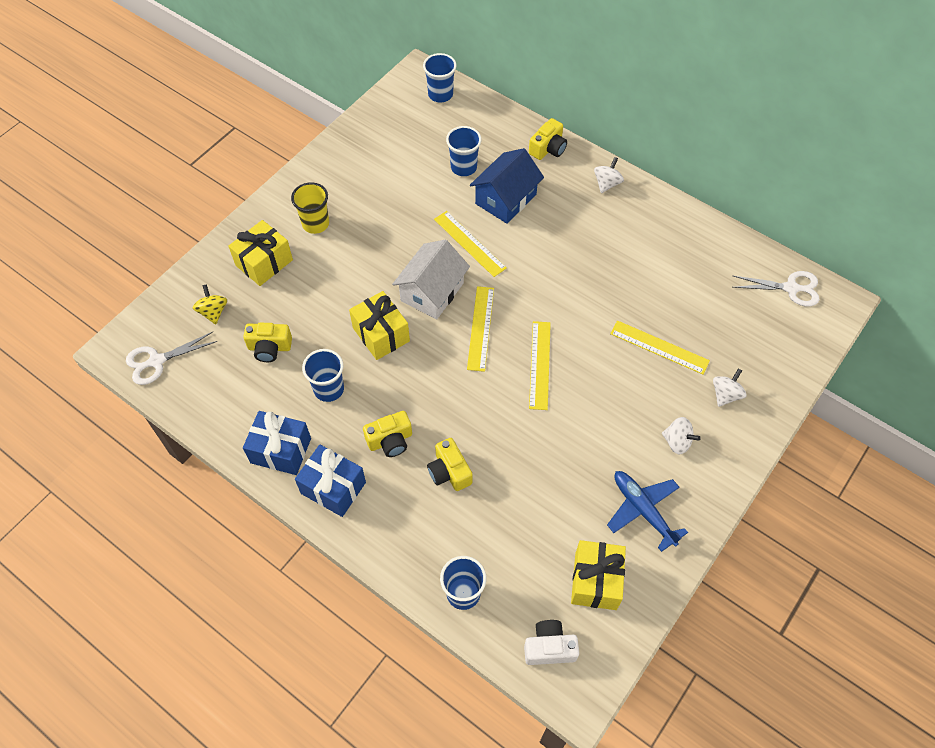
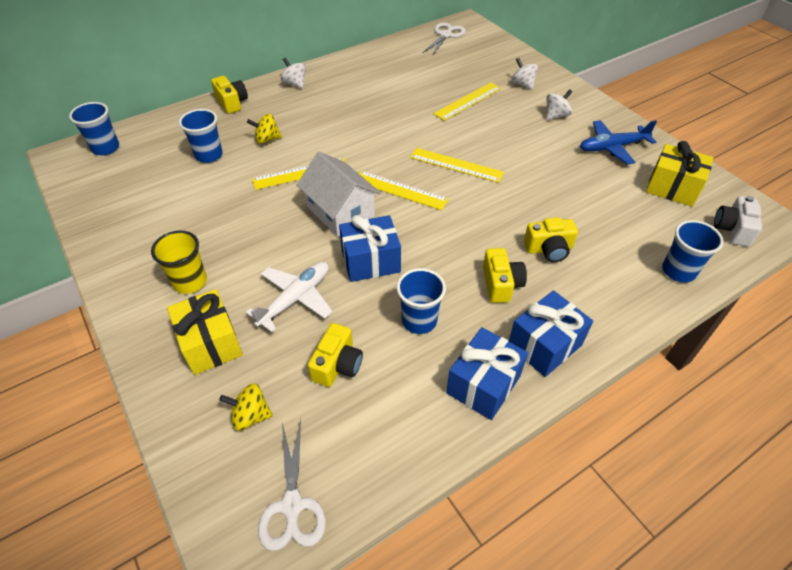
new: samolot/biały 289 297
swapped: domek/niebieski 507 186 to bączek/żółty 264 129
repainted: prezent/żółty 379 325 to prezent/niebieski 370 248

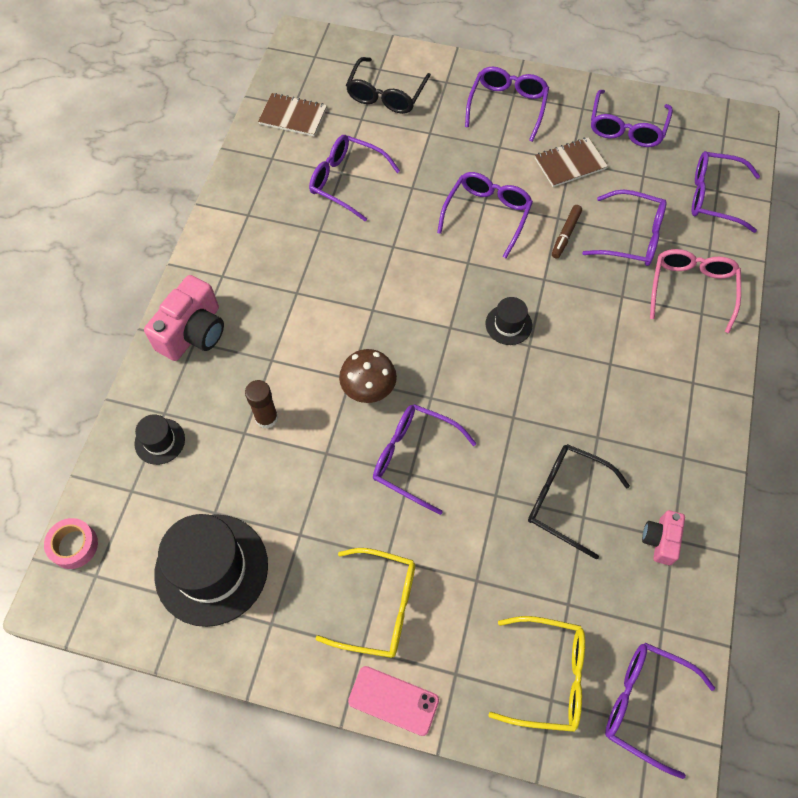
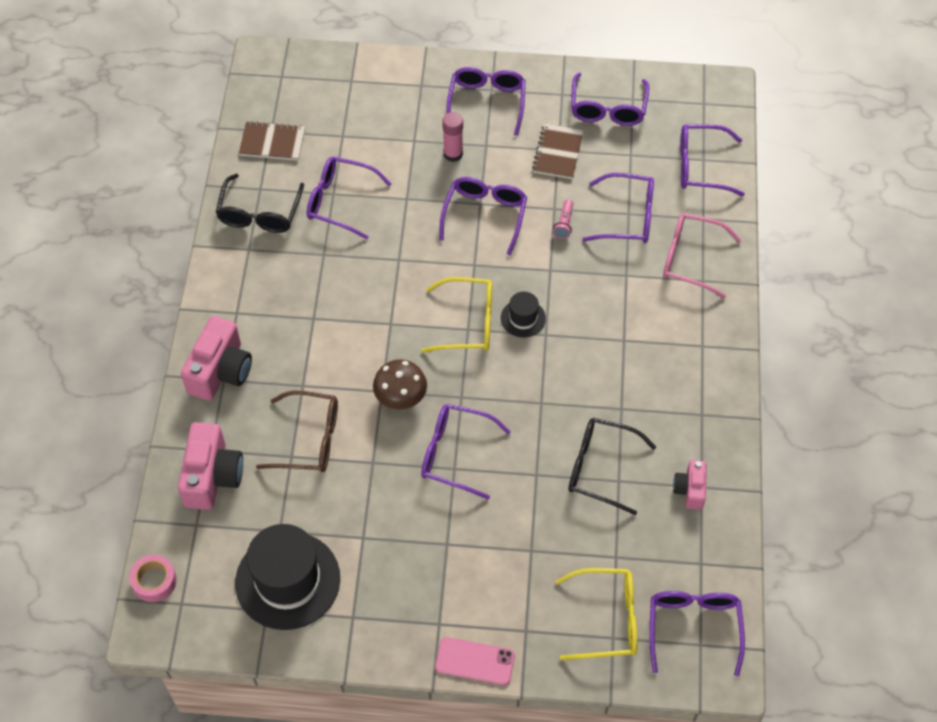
new: klej w sztyfcie/różowy 452 137
shifted: okulary/żółty 365 603 to 456 315; okulary/czarny 388 85 to 260 203
swapped: kapelusz/czarny 159 440 to aparat fotograficzny/różowy 210 466; klej w sztyfcie/brązowy 261 404 to okulary/brązowy 297 431; flamaster/brązowy 567 232 to latarka/różowy 563 219
rotated: zeszyt/brązowy 571 162 = 558 151 45 degrees counterclockwise; okulary/fioletowy 660 711 = 697 633 75 degrees clockwise; okulary/różowy 695 291 = 702 256 75 degrees counterclockwise

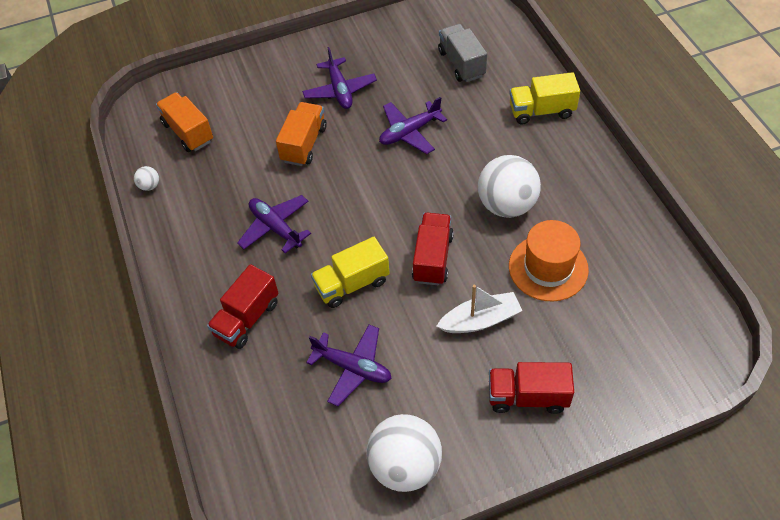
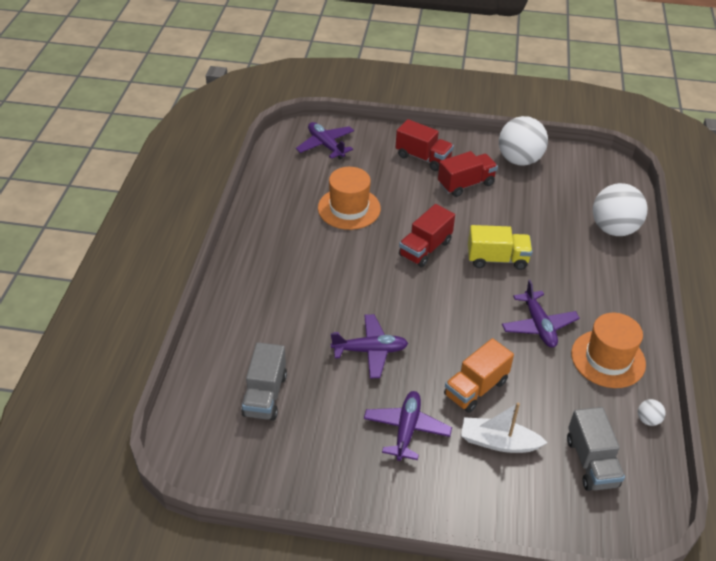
gone: ciężarówka/żółty 544 98
new: kapelusz/pomarańczowy 608 350
shifted: ciężarówka/czerwony 242 306 to 468 174; samolot/fioletowy 349 365 to 325 140; łódka/biały 479 309 to 504 427; piłka/biały 509 186 to 620 209
repainted: ciężarówka/pomarańczowy 184 122 to ciężarówka/szary 596 449

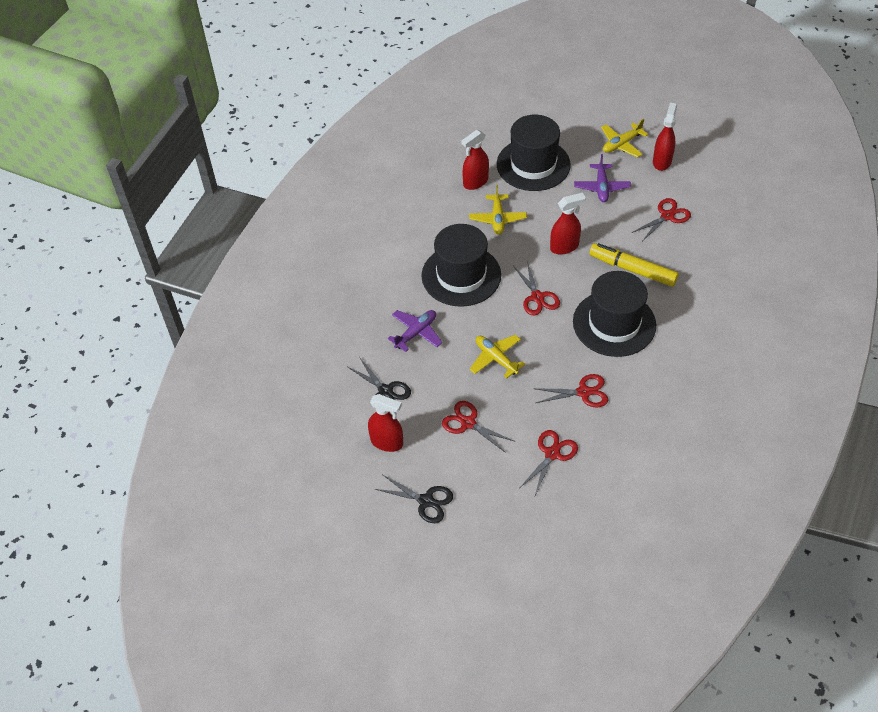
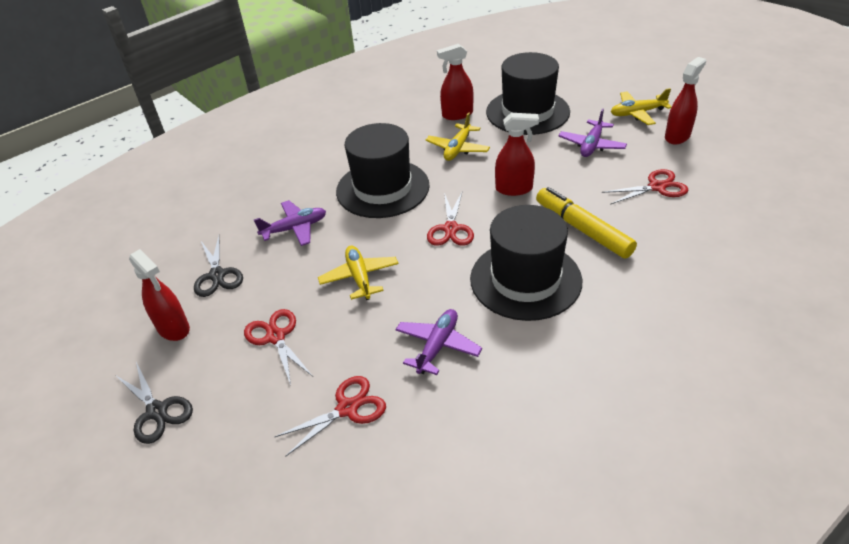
swapped: nożyczki/czerwony 570 391 to samolot/fioletowy 438 342

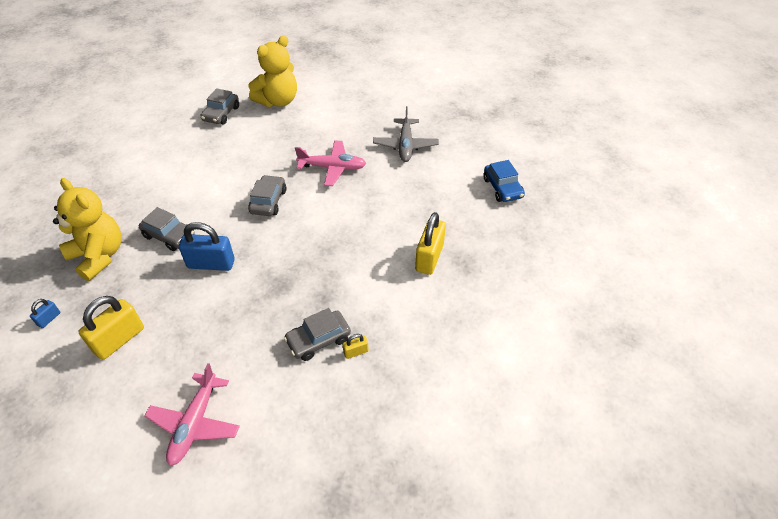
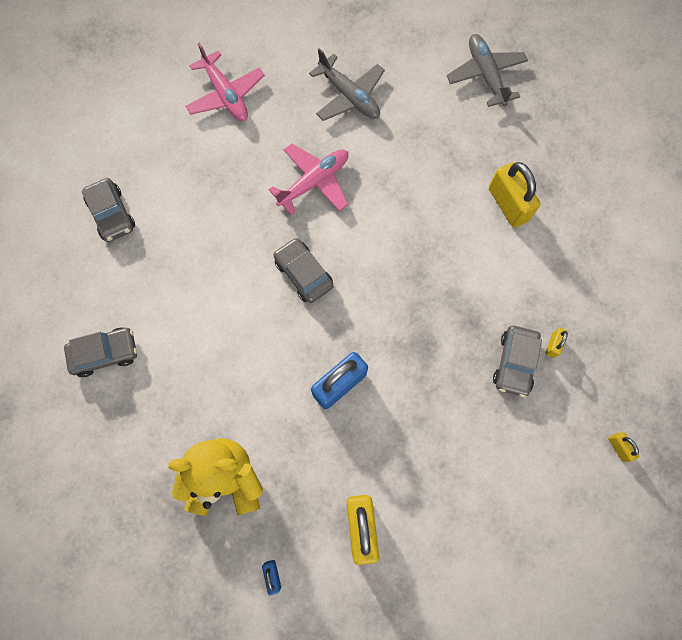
gone: miś/żółty 272 71
new: kłódka/żółty 624 447
shifted: samochód/szary 167 229 to 100 352; samolot/różowy 192 414 to 225 82
swapped: samochód/niebieski 504 181 to samolot/szary 487 70

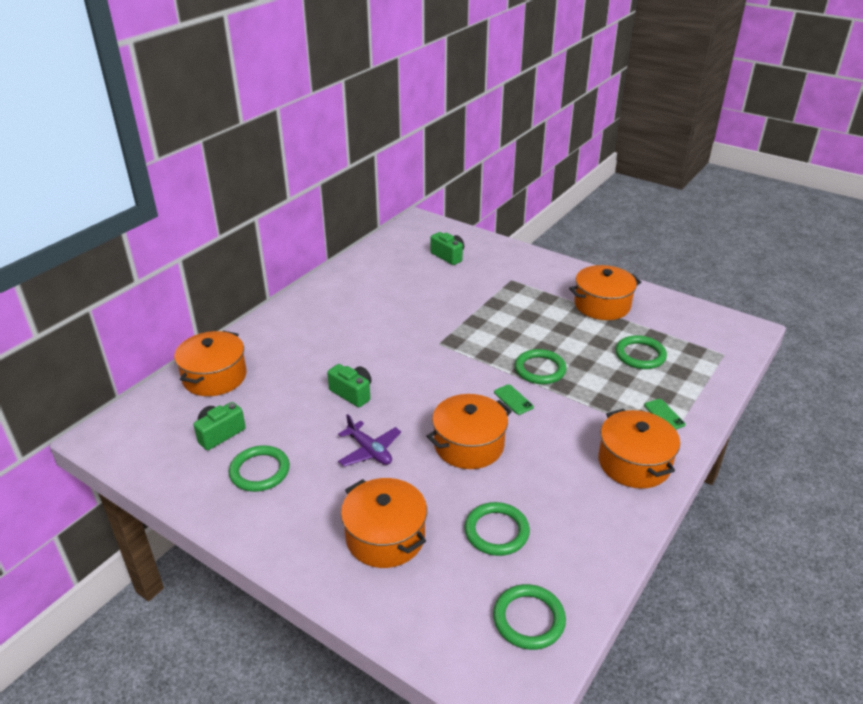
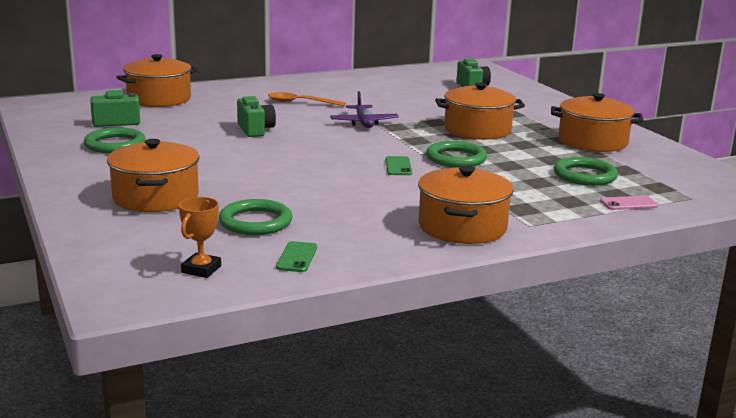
new: łyżka/pomarańczowy 307 99; telefon/różowy 629 203
shifted: samolot/fioletowy 369 440 to 364 109; garnek/pomarańczowy 469 431 to 480 111; telefon/zielony 664 414 to 296 256
swapped: pierścień/zielony 529 617 to puchar/pomarańczowy 200 237

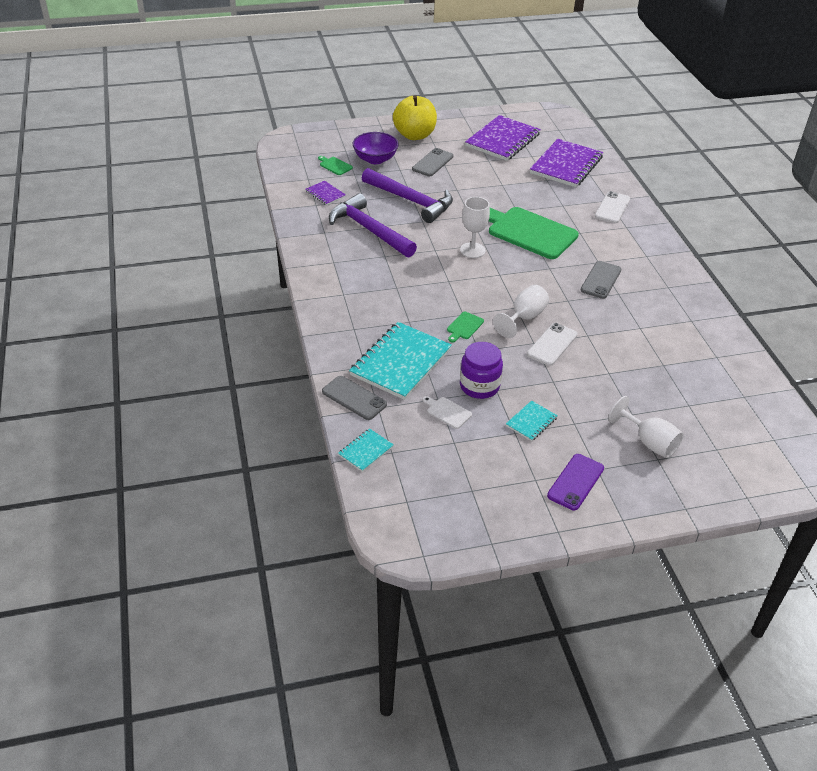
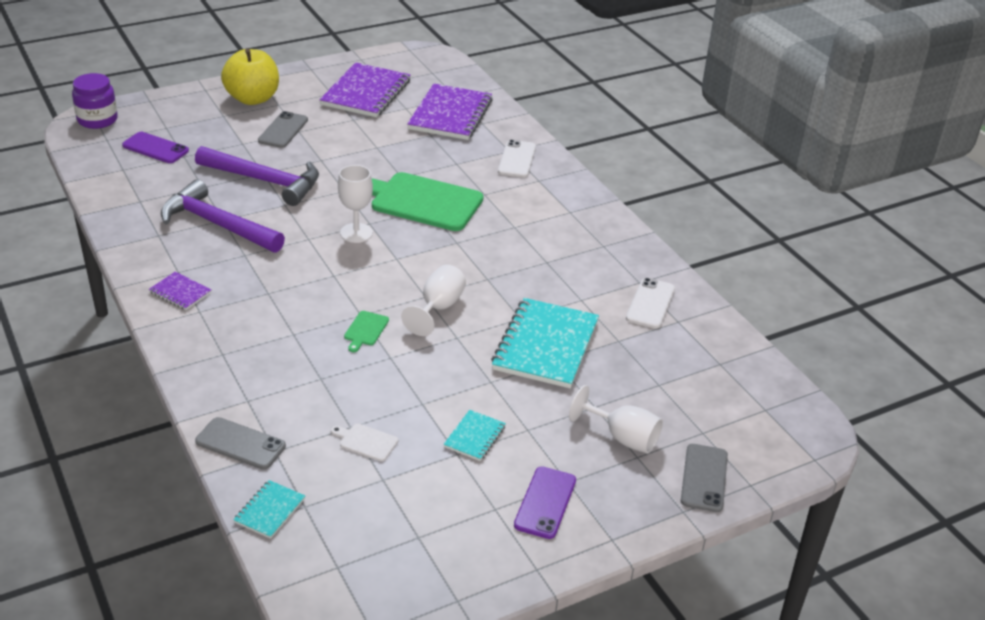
gone: miska/fioletowy 375 148
shifted: zeszyt/fioletowy 325 193 to 180 291; zeszyt/turkusowy 400 361 to 545 343; słoik/fioletowy 481 370 to 95 101; telefon/biały 552 344 to 650 303; telefon/szary 601 280 to 704 478
swapped: deska do krojenia/zielony 335 165 to telefon/fioletowy 155 147

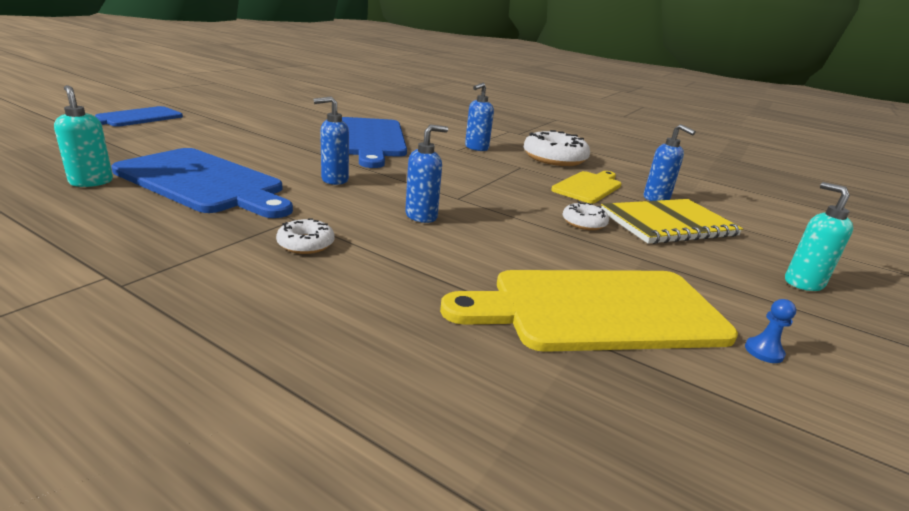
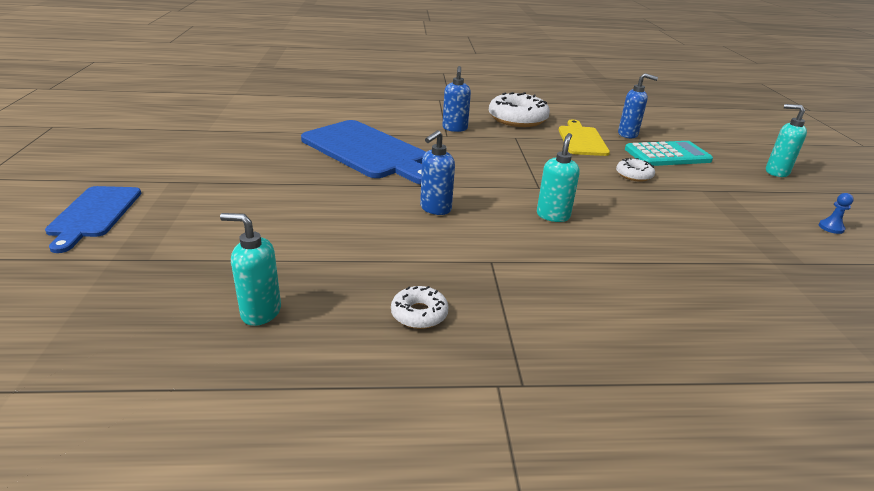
gone: deska do krojenia/niebieski 202 183; deska do krojenia/żółty 589 311
shifted: donut/biały 305 236 to 420 307
swapped: zeszyt/żółty 672 221 to kalkulator/turkusowy 669 153
repainted: dozownik mydła/niebieski 426 174 to dozownik mydła/turkusowy 558 177

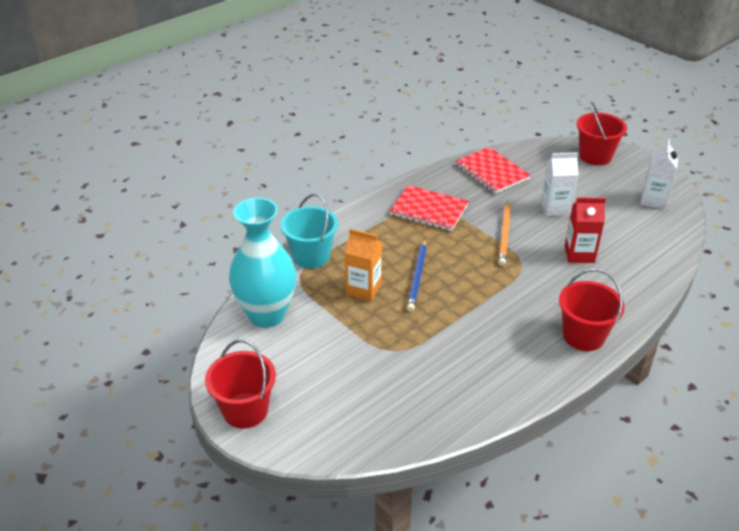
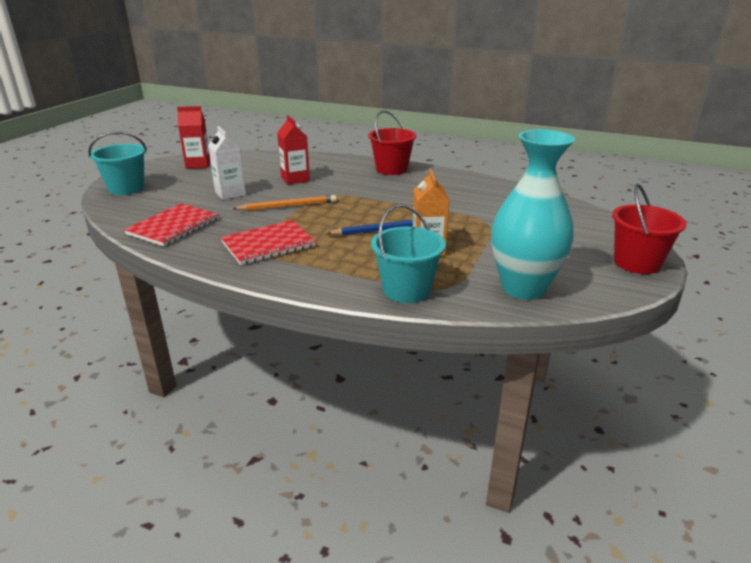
repainted: wiadro/czerwony 602 133 to wiadro/turkusowy 117 163; karton mleka/biały 659 174 to karton mleka/czerwony 193 137
rotated: zeszyt/czerwony 429 208 = 268 242 60 degrees clockwise

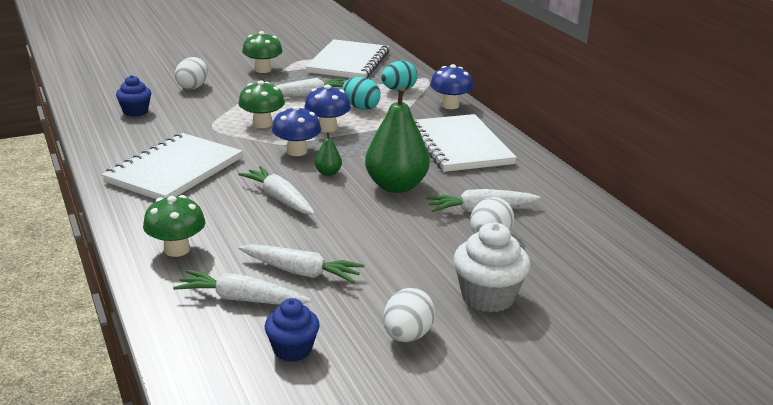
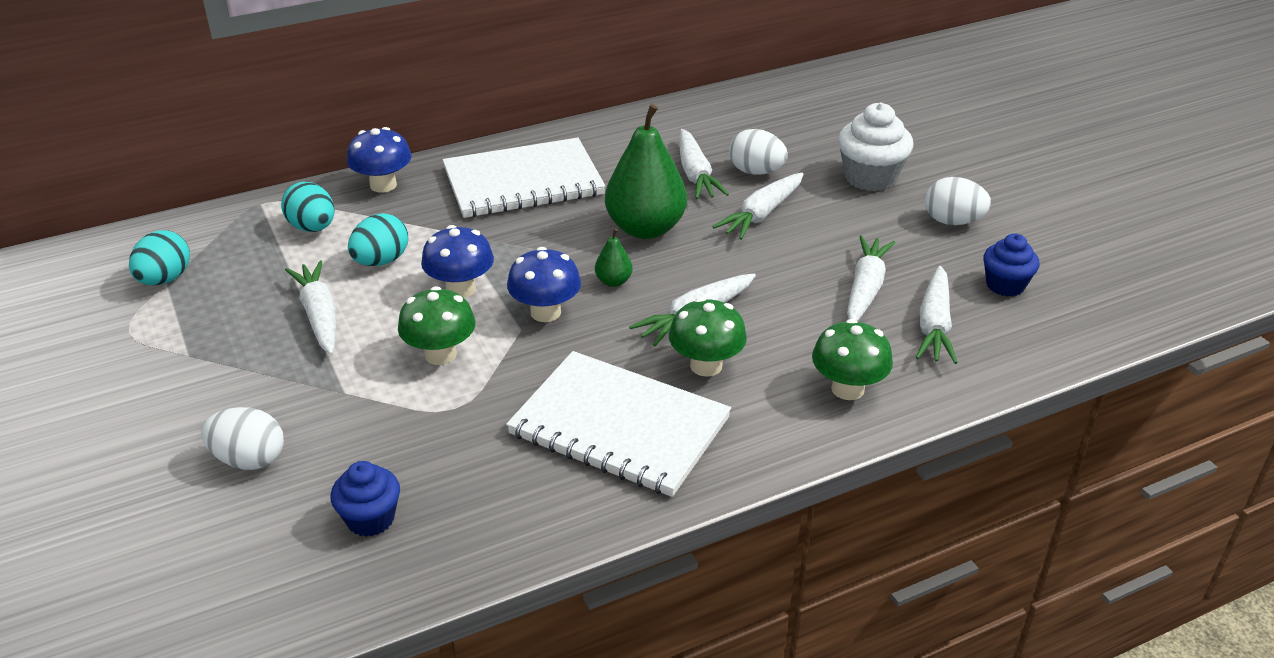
new: marchewka/biały 758 206
shifted: grzyb/zielony 262 52 to 708 337
swapped: zeszyt/biały 347 58 to jajko/turkusowy 159 257

